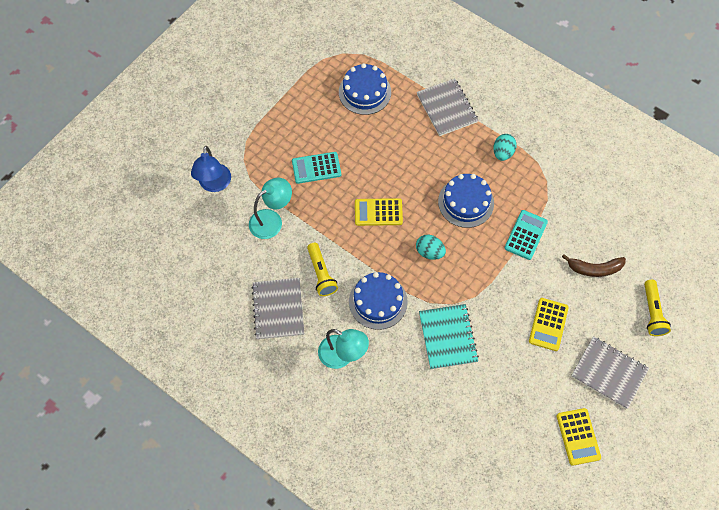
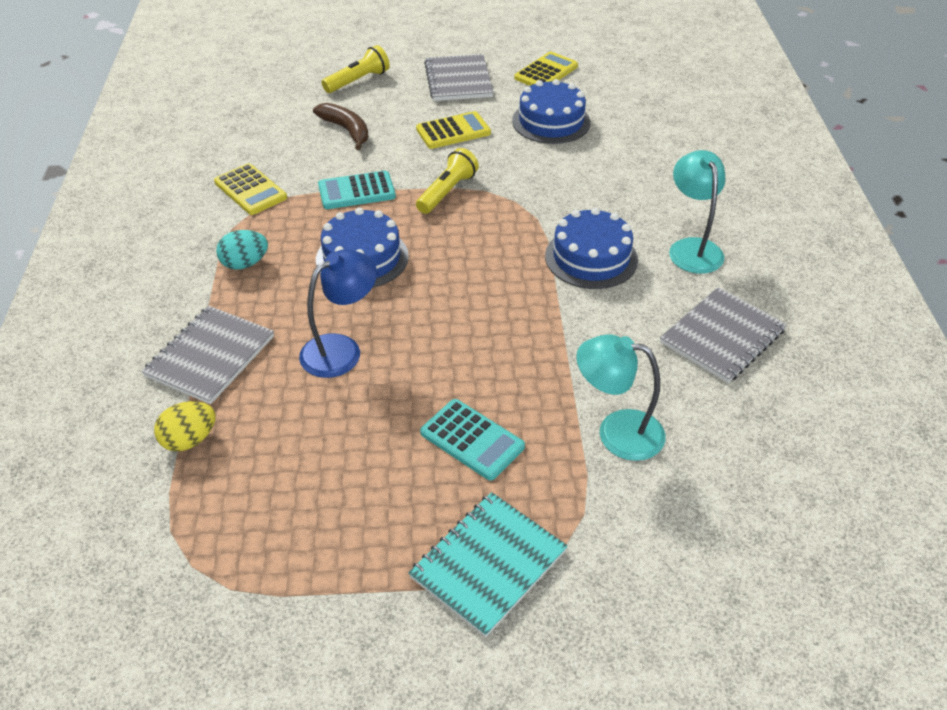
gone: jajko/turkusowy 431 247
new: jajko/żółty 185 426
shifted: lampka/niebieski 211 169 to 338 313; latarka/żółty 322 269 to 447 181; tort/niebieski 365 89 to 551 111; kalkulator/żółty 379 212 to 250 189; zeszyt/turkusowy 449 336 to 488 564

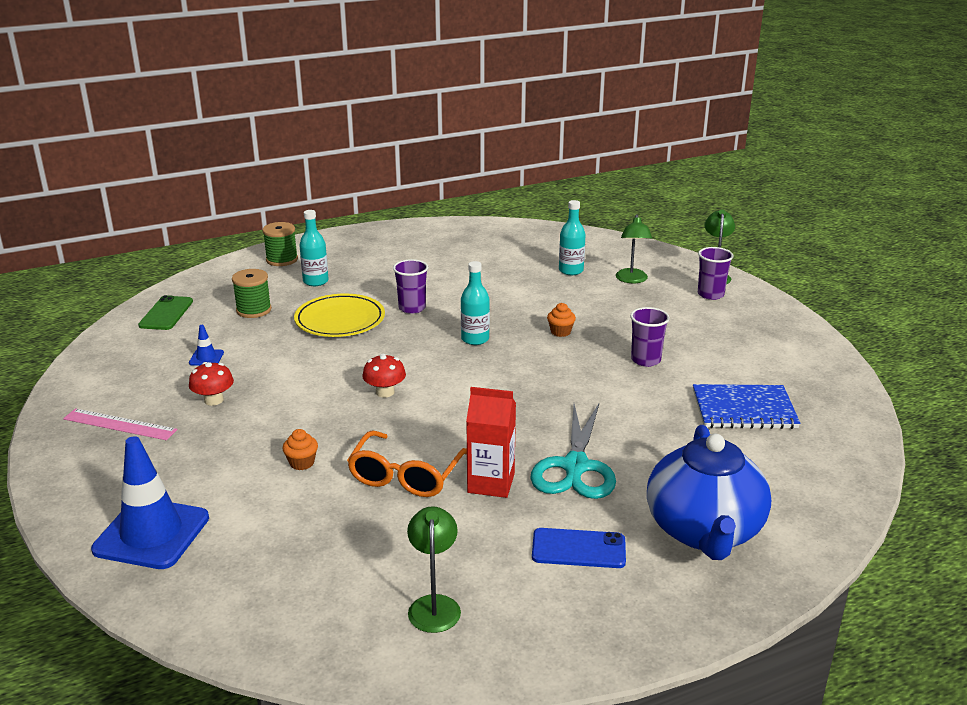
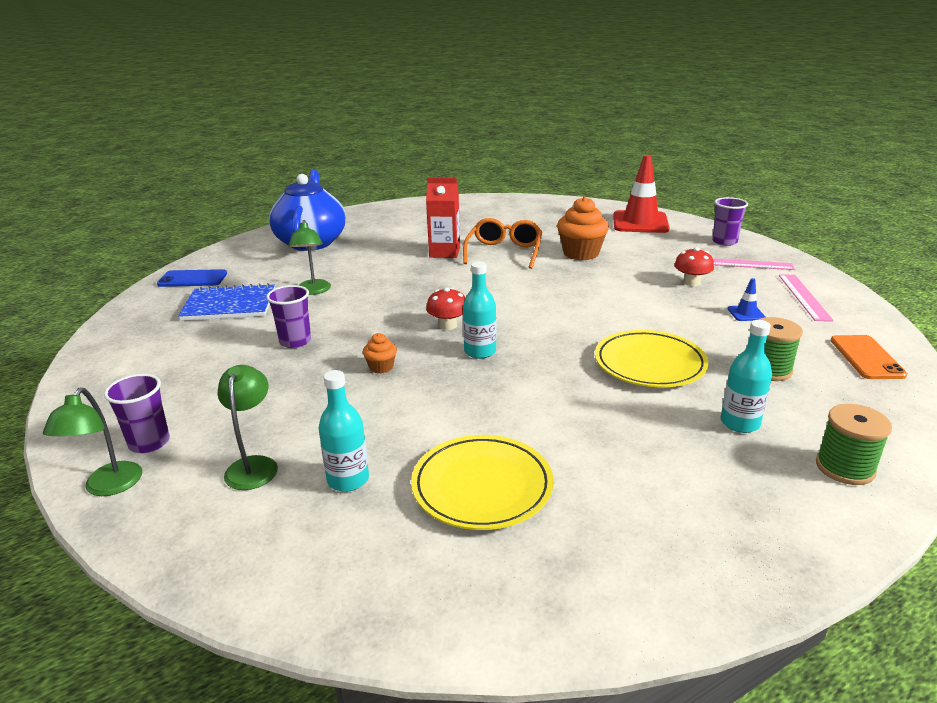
gone: nożyczki/turkusowy 573 451
new: talerz/żółty 482 482; linijka/różowy 806 298
shifted: grzyb/czerwony 384 376 to 446 308; szklanka/fioletowy 410 286 to 730 221; lampka/zielony 434 569 to 309 257; telefon/niebieski 579 548 to 192 278
repainted: pachołek/niebieski 150 502 to pachołek/czerwony 641 194; telefon/zielony 165 312 to telefon/pomarańczowy 868 357
scaled: muffinka/pomarańczowy 300 449 = 583 228 x2.03

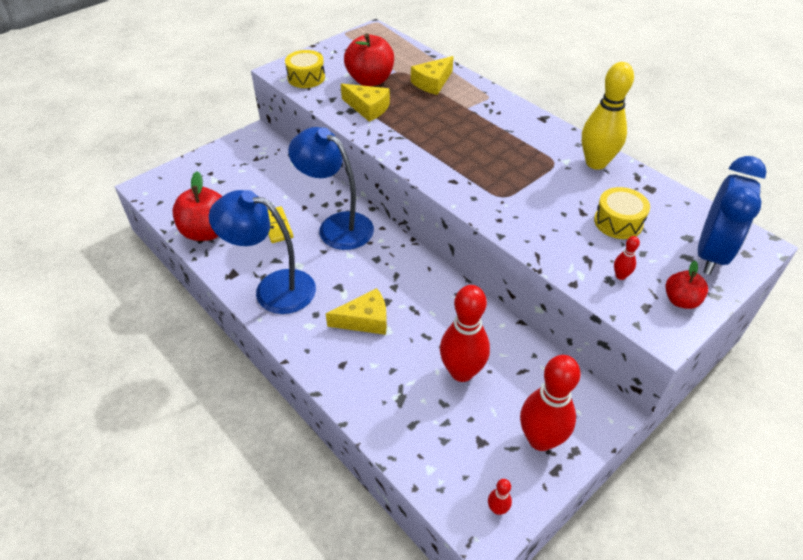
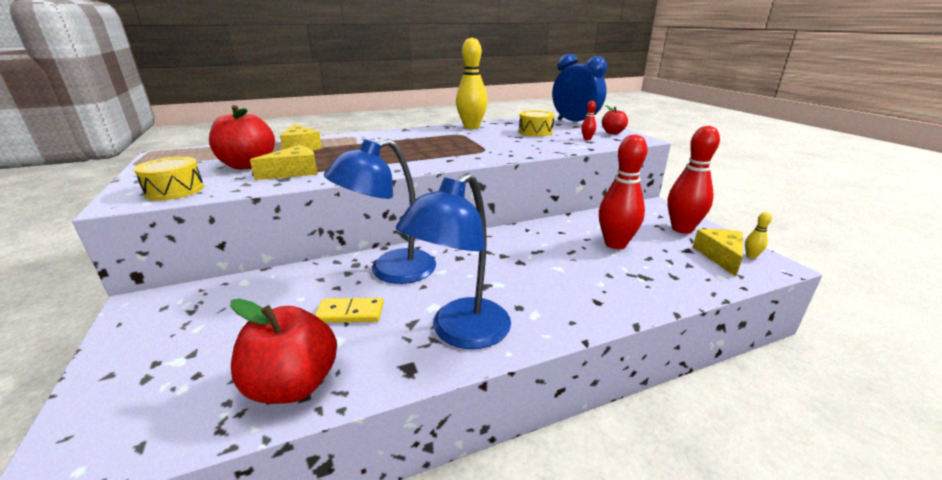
shifted: ser/żółty 356 311 to 718 253
repainted: kręgiel/czerwony 500 497 to kręgiel/żółty 758 235

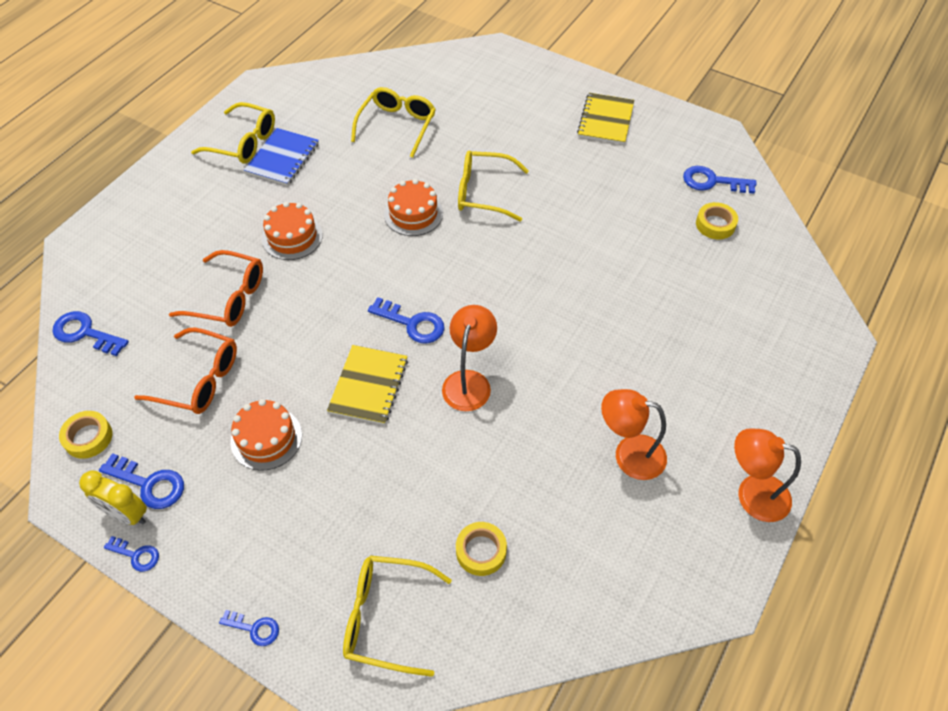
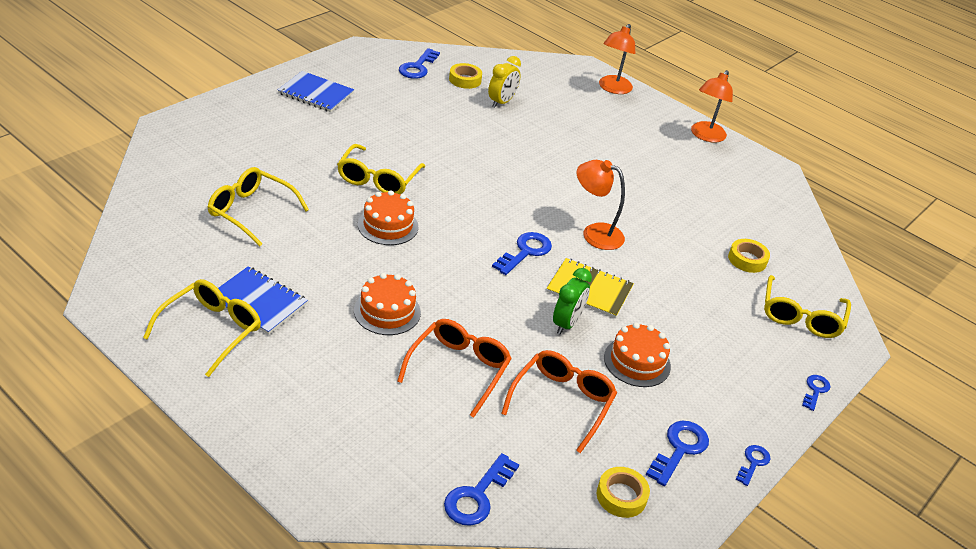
new: budzik/zielony 572 301
shifted: budzik/żółty 113 498 to 504 82; lampka/pomarańczowy 634 434 to 617 59
repainted: zeszyt/żółty 605 119 to zeszyt/niebieski 316 91

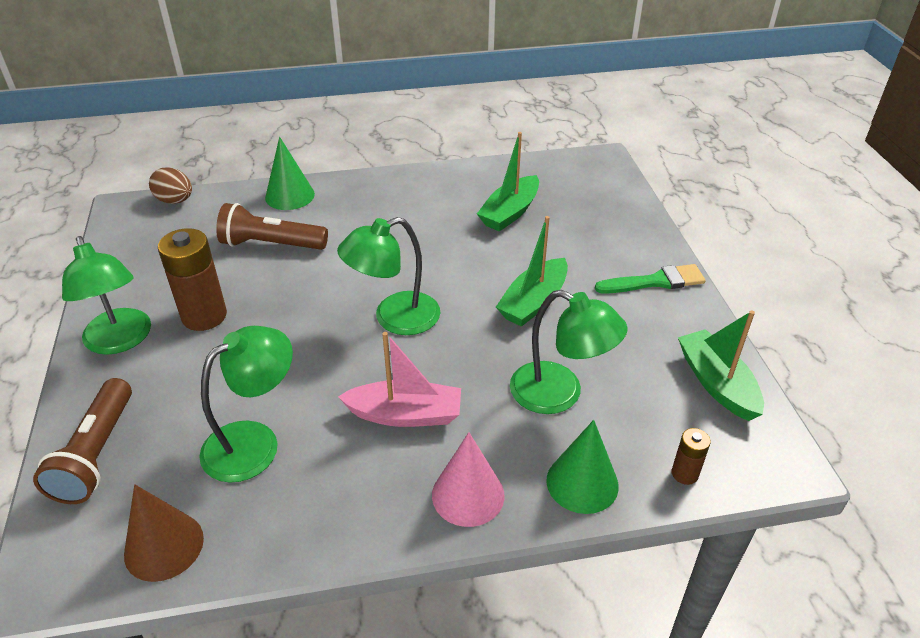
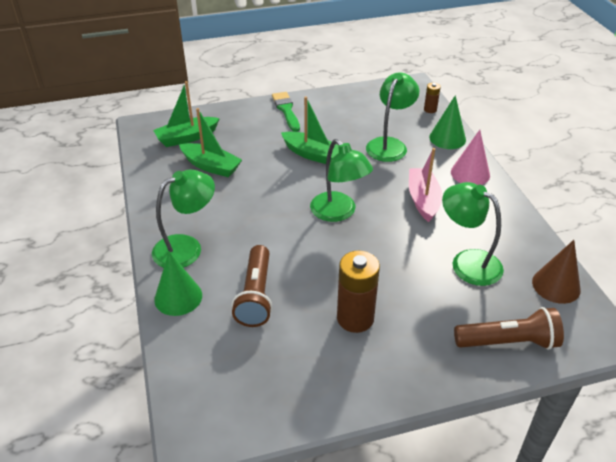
gone: jajko/brązowy 170 185
shifted: lampka/zielony 106 295 to 183 218; łódka/zielony 721 365 to 186 114

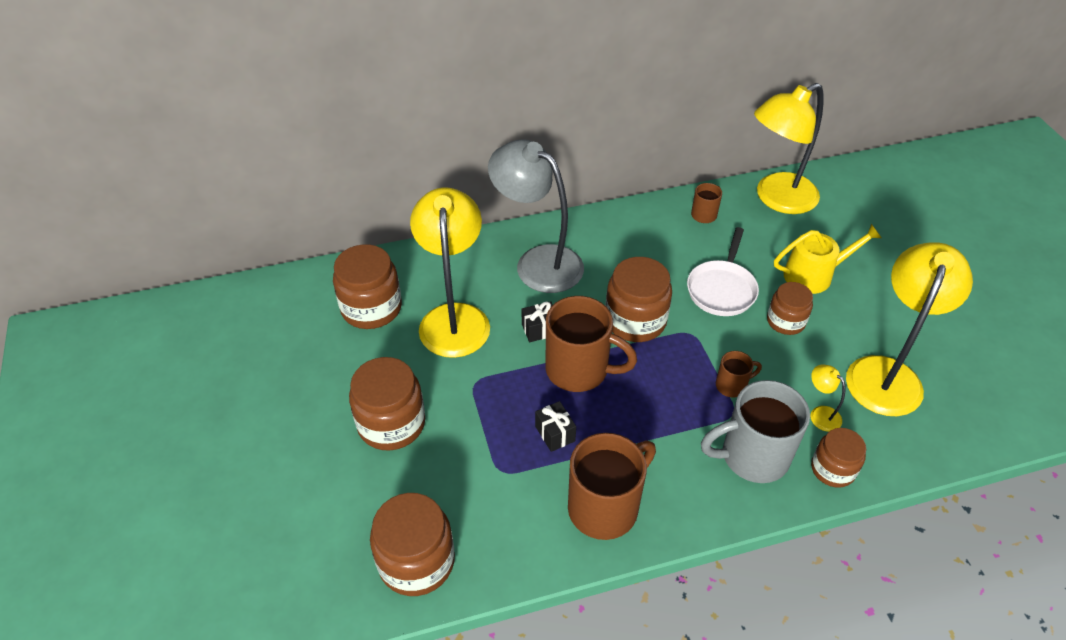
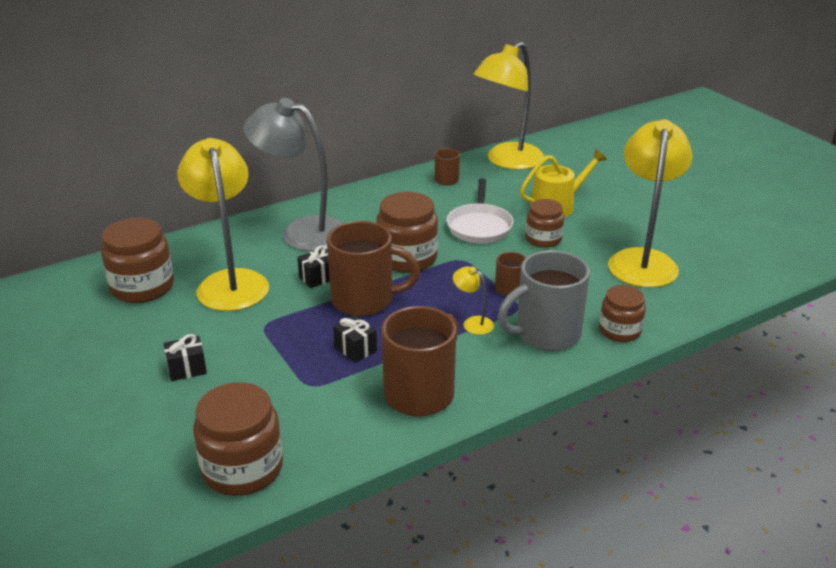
shifted: lampka/żółty 827 398 to 473 301
swapped: słoik/brązowy 387 404 to prezent/czarny 185 357

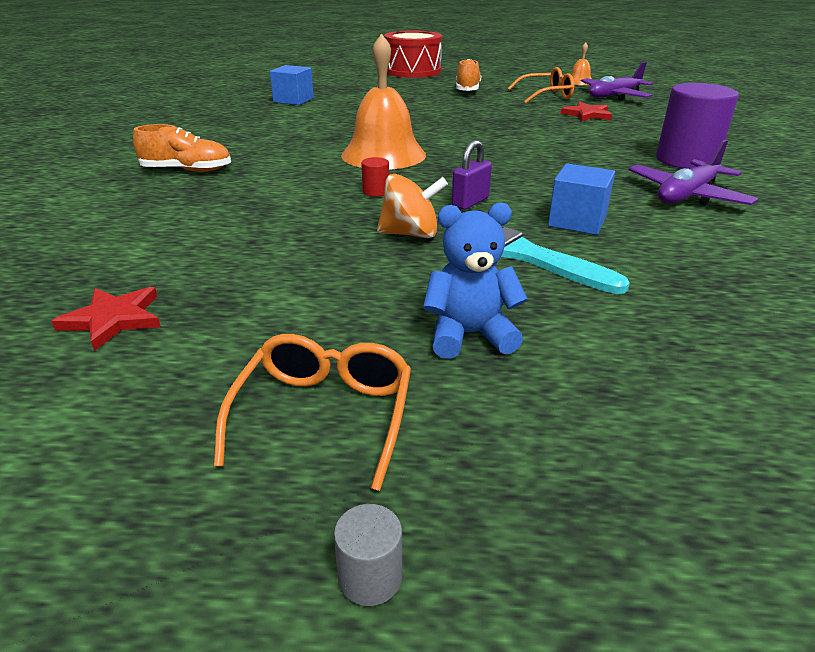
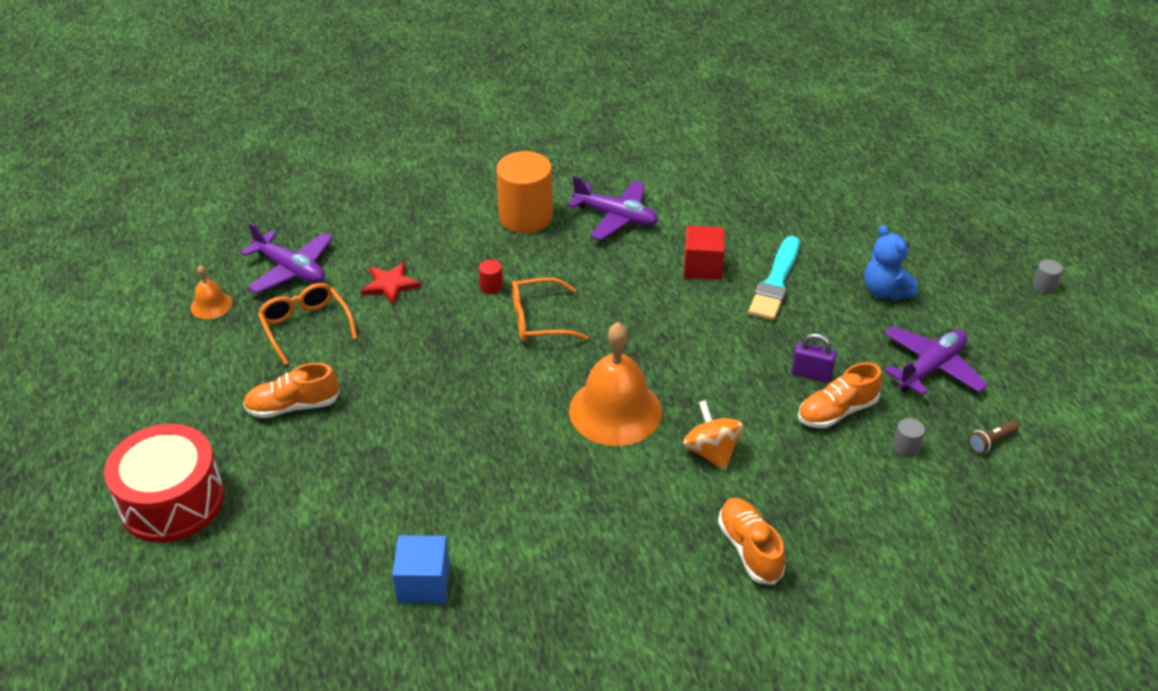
new: but/pomarańczowy 840 395; samolot/fioletowy 936 360; walec/szary 909 437
shifted: okulary/pomarańczowy 312 412 to 550 309; walec/czerwony 375 177 to 491 276; bączek/pomarańczowy 412 206 to 713 435; kłódka/fioletowy 472 175 to 814 358
swapped: gwiazda/czerwony 106 319 to latarka/brązowy 993 437
repainted: sześcian/niebieski 581 199 to sześcian/czerwony 704 253; walec/fioletowy 697 126 to walec/pomarańczowy 524 192

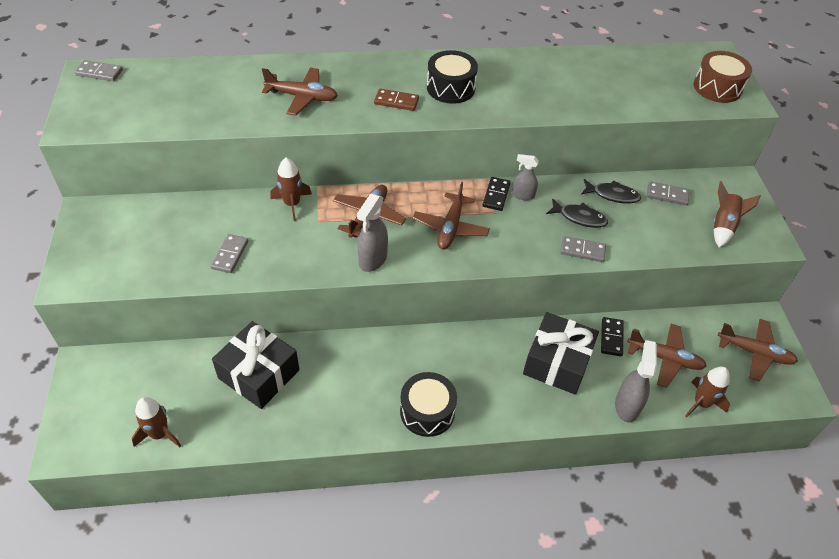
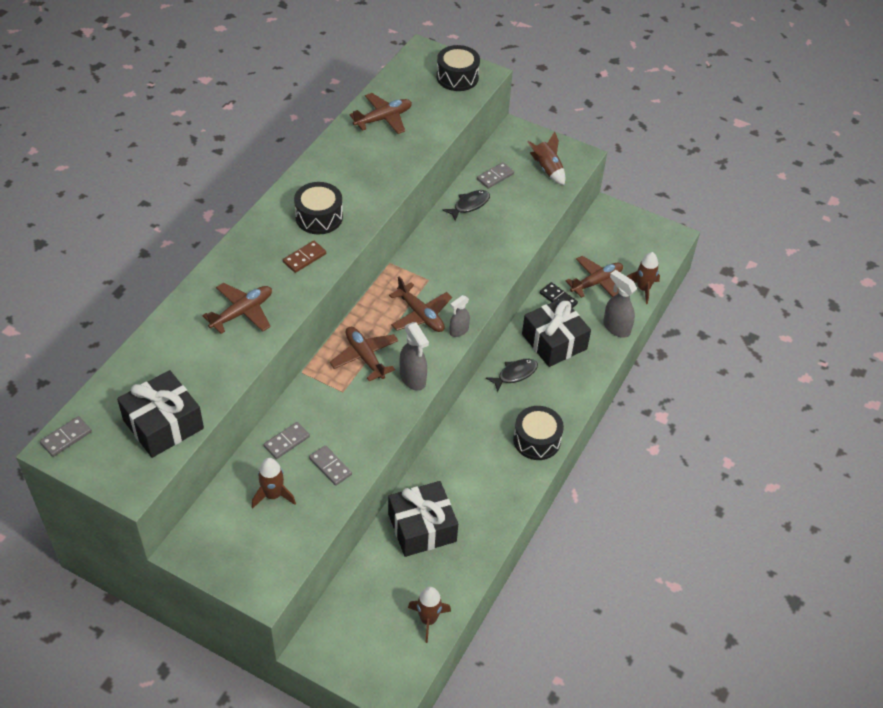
gone: kostka domina/czarny 496 194
new: prezent/czarny 160 414
shifted: rakieta/brązowy 291 189 to 274 483; spryskiwacz/szary 525 177 to 460 316; ryba/czarny 577 213 to 512 376; kostka domina/szary 583 249 to 286 440; samolot/brązowy 758 350 to 380 113
repainted: bęben/brązowy 723 77 to bęben/czarny 458 68

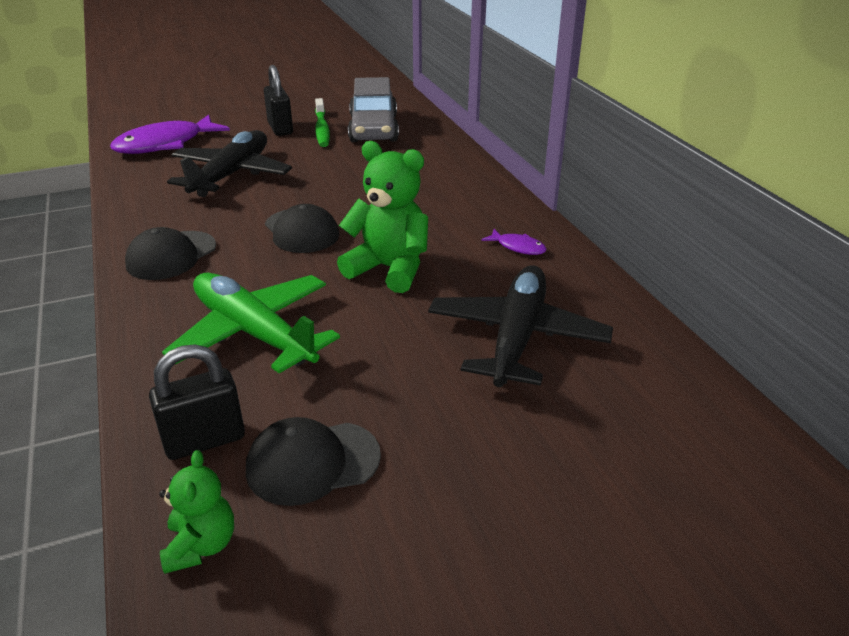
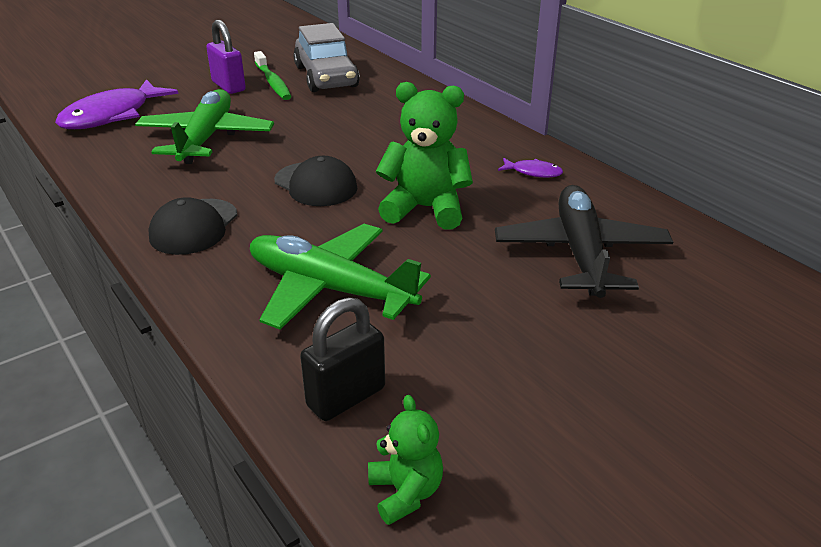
gone: czapka/czarny 313 461
repainted: samolot/czarny 229 163 to samolot/zielony 204 126; kłódka/czarny 278 100 to kłódka/fioletowy 226 57

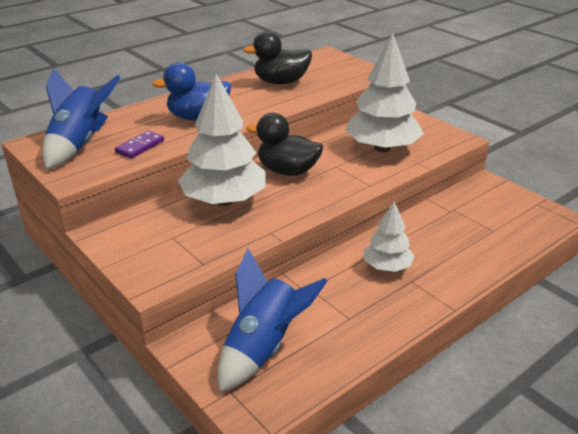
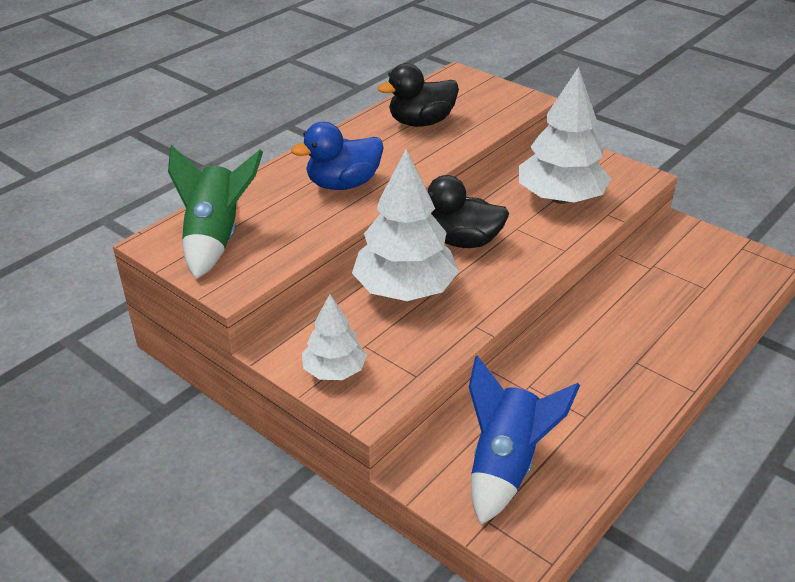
gone: kostka domina/fioletowy 139 144
shifted: drzewko/biały 389 236 to 334 337
repainted: rakieta/niebieski 81 118 to rakieta/zielony 215 212

